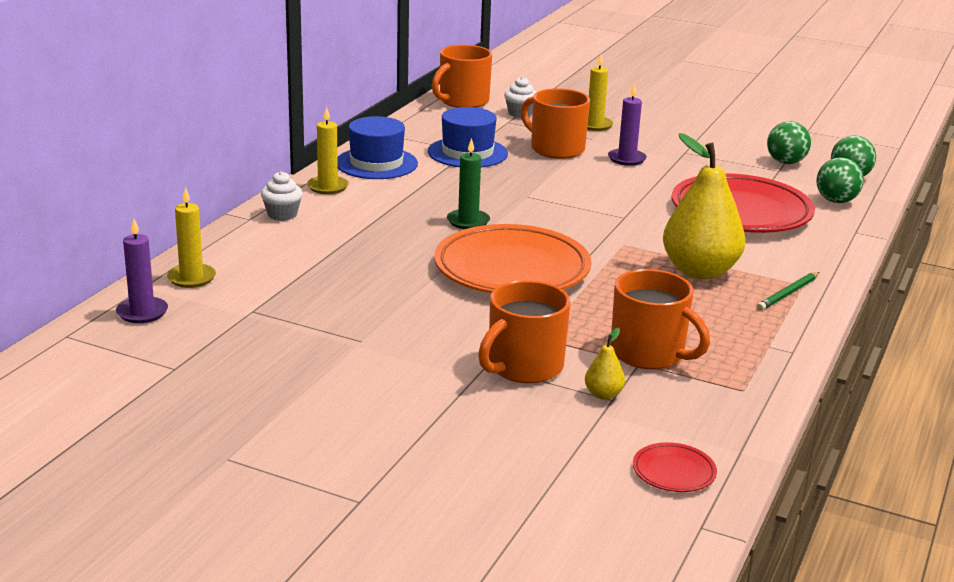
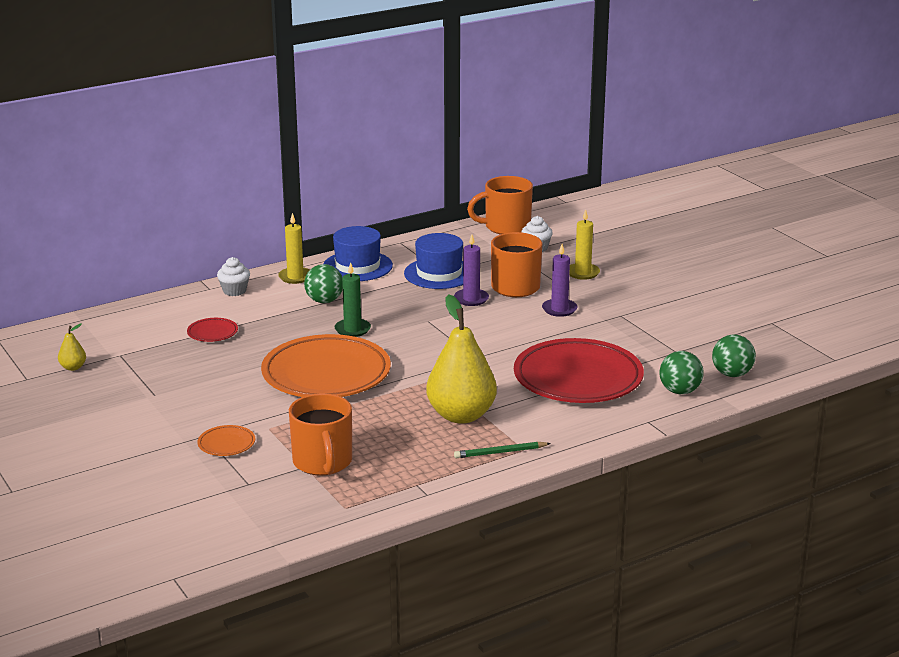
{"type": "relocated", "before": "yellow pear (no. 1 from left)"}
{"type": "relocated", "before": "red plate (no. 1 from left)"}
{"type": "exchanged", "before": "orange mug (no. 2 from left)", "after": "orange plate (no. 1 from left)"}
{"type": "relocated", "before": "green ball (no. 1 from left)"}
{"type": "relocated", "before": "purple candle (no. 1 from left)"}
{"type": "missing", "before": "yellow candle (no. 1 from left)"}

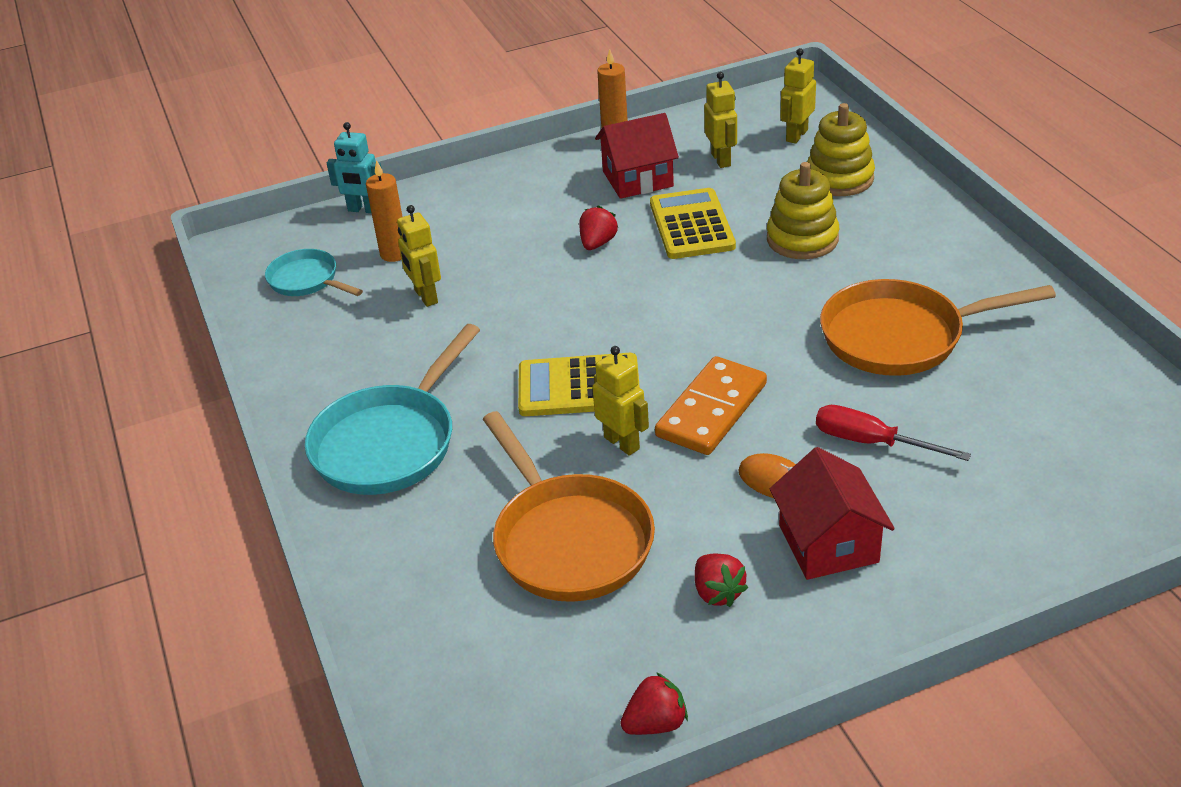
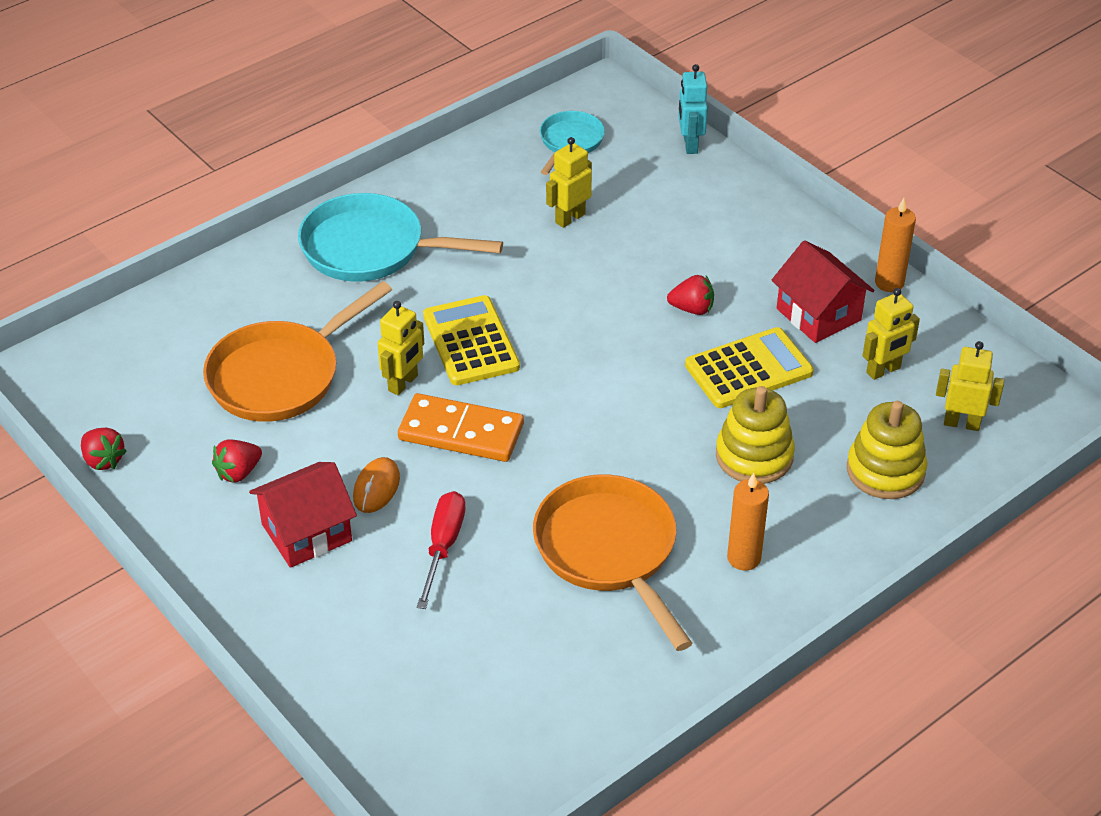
{"type": "relocated", "before": "orange candle (no. 1 from left)"}

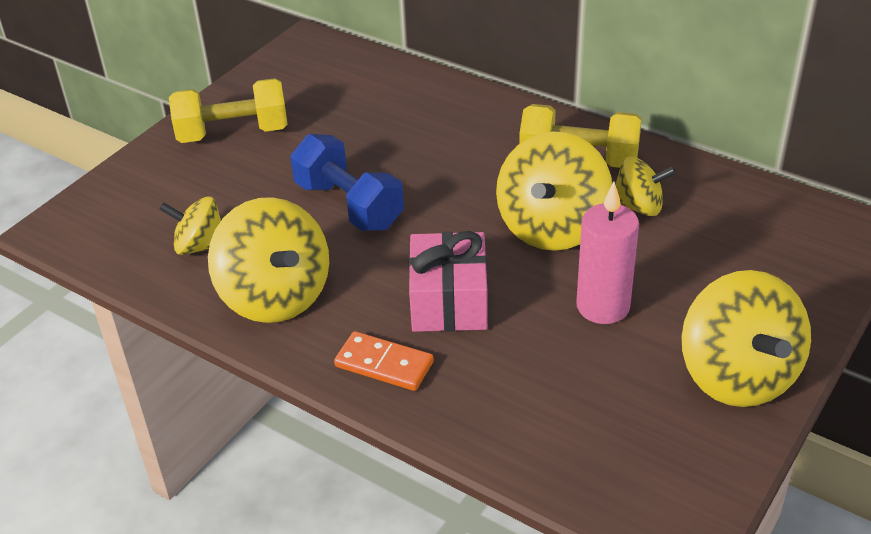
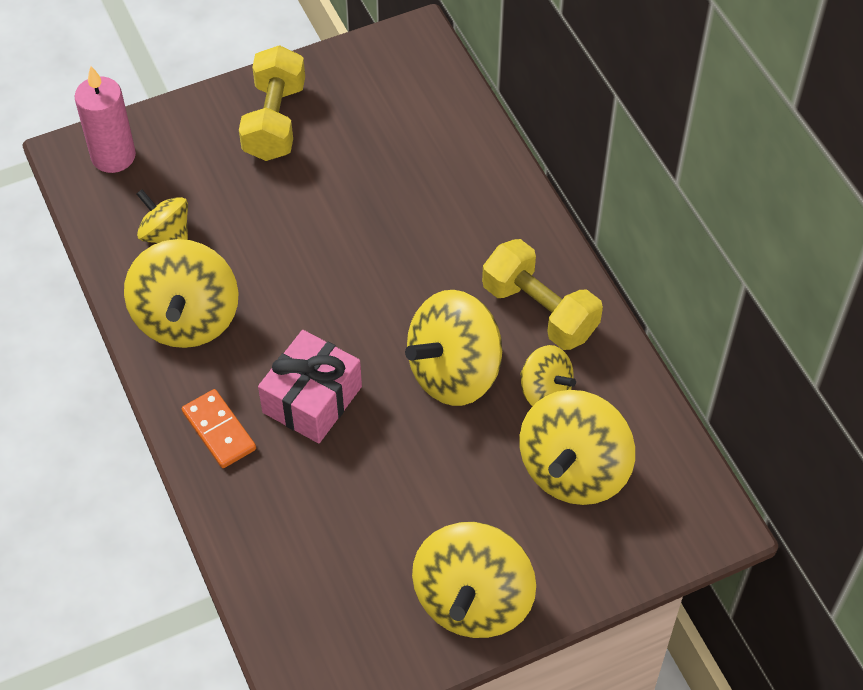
{"type": "relocated", "before": "pink candle"}
{"type": "spun", "before": "yellow dumbbell (no. 1 from left)", "turn": 75}
{"type": "appeared", "after": "yellow spinning top (no. 6 from left)"}
{"type": "missing", "before": "blue dumbbell"}

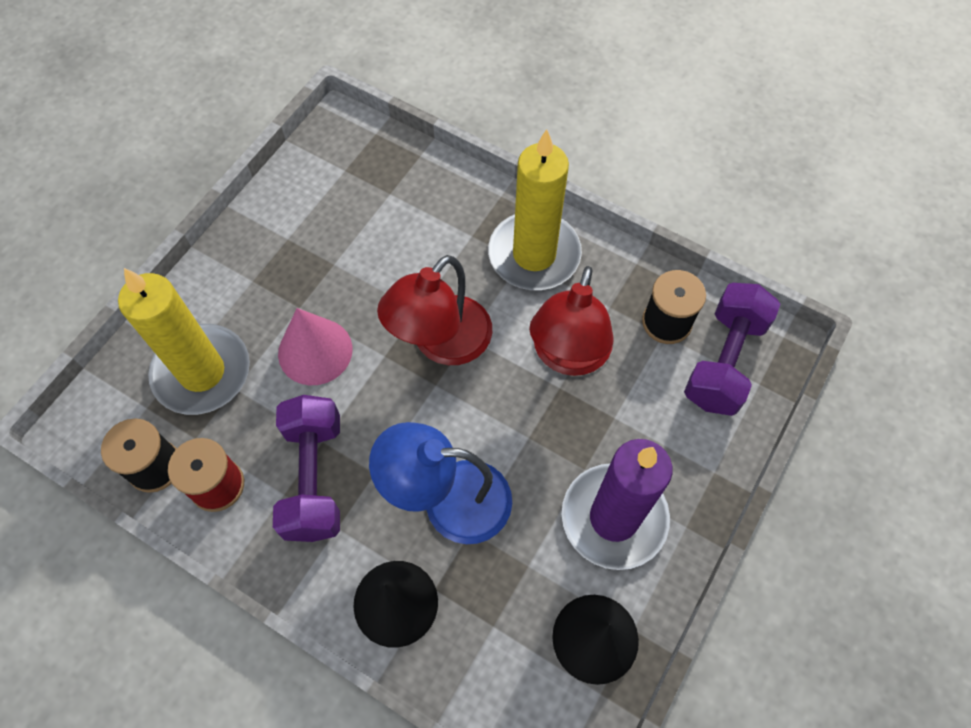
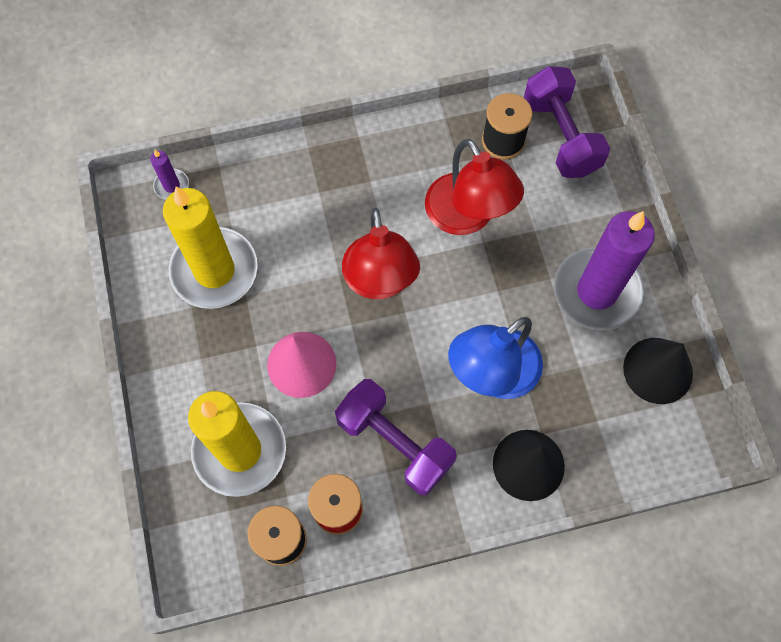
{"type": "appeared", "after": "purple candle (no. 1 from left)"}
{"type": "relocated", "before": "yellow candle (no. 2 from left in the first image)", "after": "yellow candle (no. 1 from left)"}

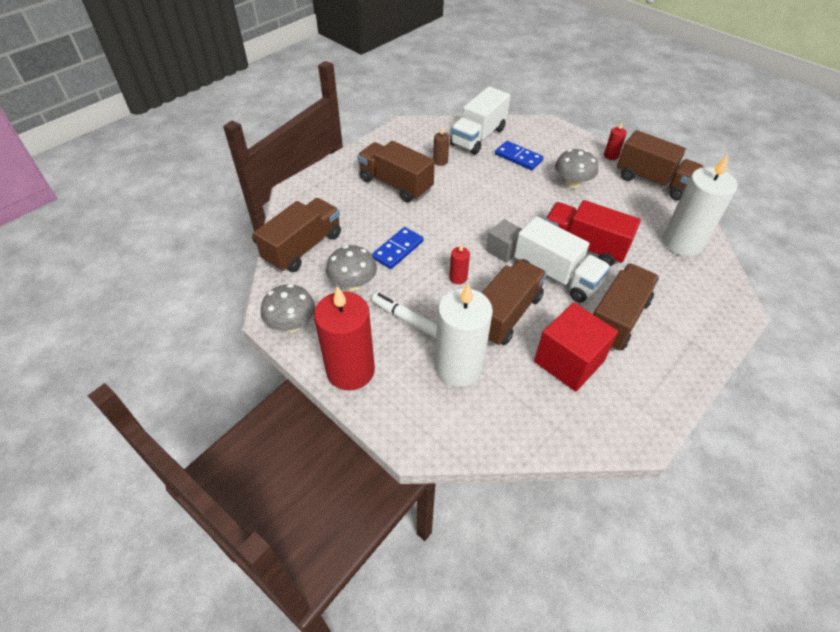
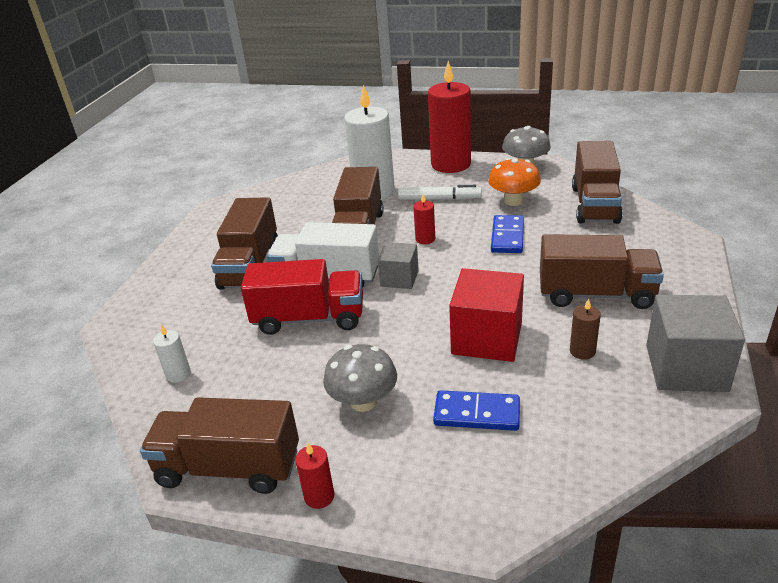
{"type": "size", "before": "white candle (no. 2 from left in the first image)", "scale": 0.42}
{"type": "relocated", "before": "red cube"}
{"type": "colour", "before": "grey mushroom (no. 2 from left)", "after": "orange mushroom"}
{"type": "appeared", "after": "grey cube (no. 2 from left)"}
{"type": "missing", "before": "white truck (no. 1 from left)"}

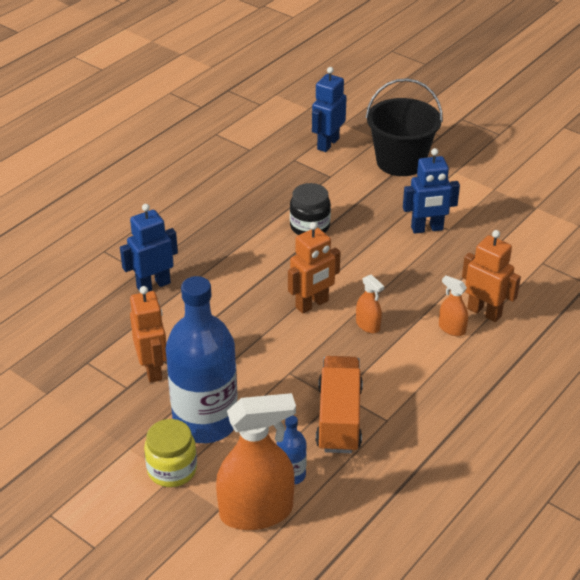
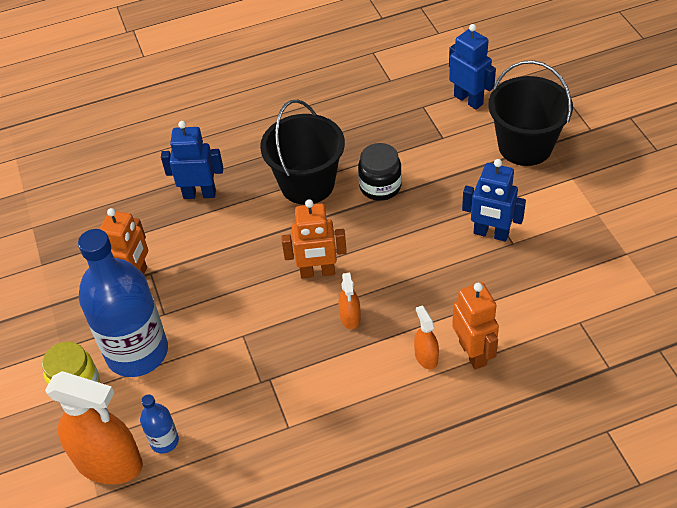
{"type": "appeared", "after": "black bucket (no. 1 from left)"}
{"type": "spun", "before": "blue robot (no. 2 from left)", "turn": 75}
{"type": "missing", "before": "orange truck"}

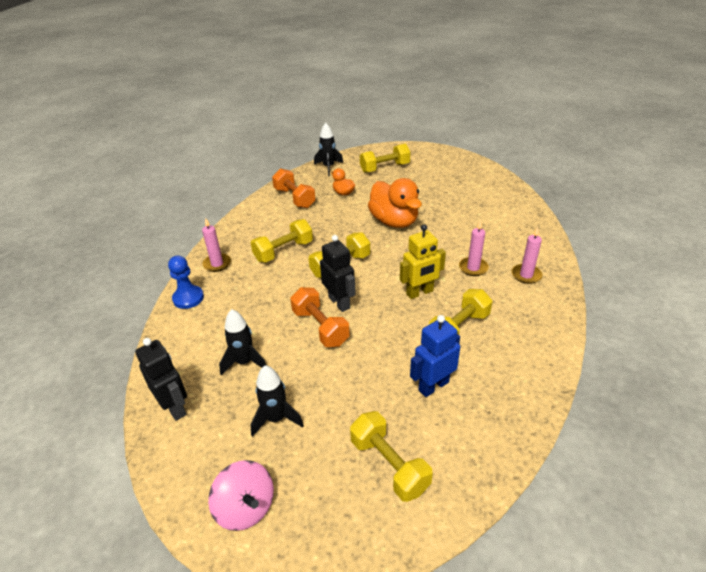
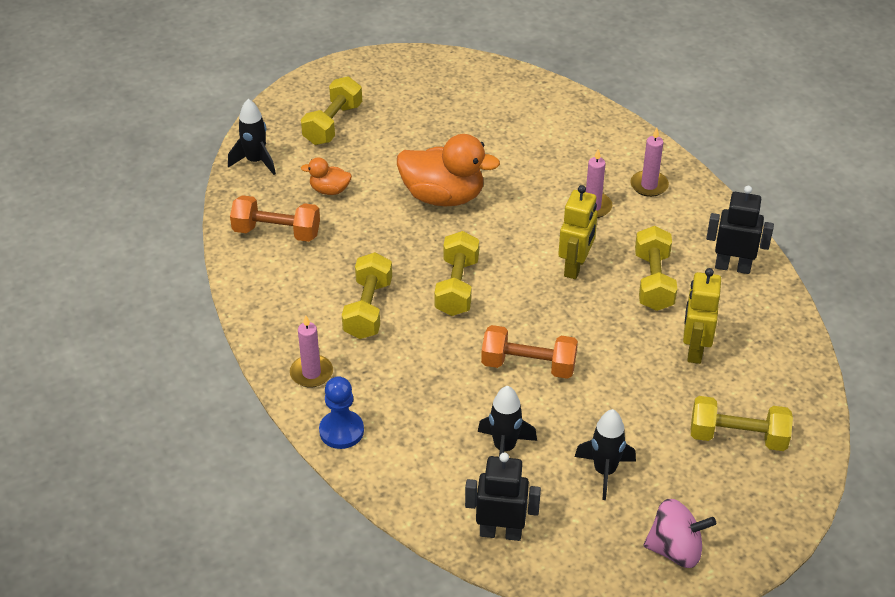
{"type": "colour", "before": "blue robot", "after": "yellow robot (no. 2 from left)"}
{"type": "relocated", "before": "black robot (no. 2 from left)"}

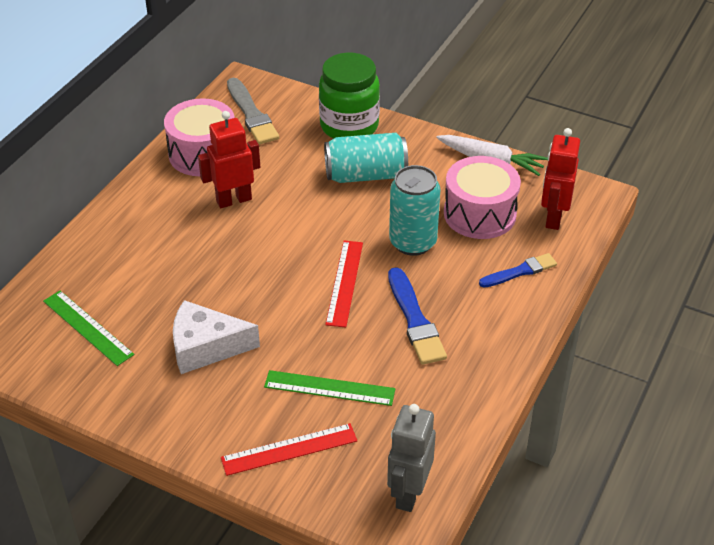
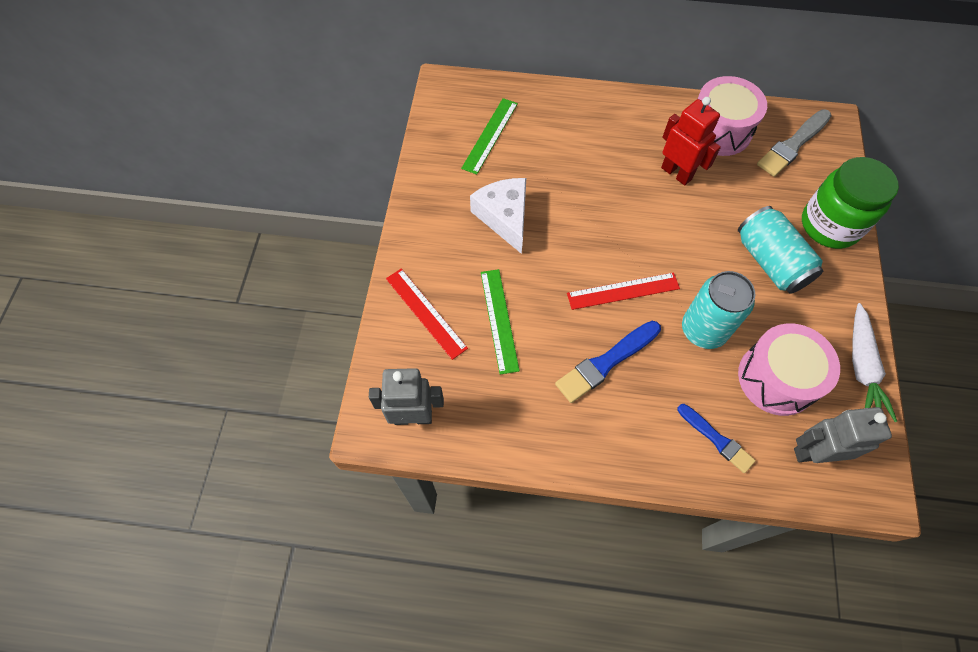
{"type": "colour", "before": "red robot (no. 2 from left)", "after": "grey robot (no. 2 from left)"}

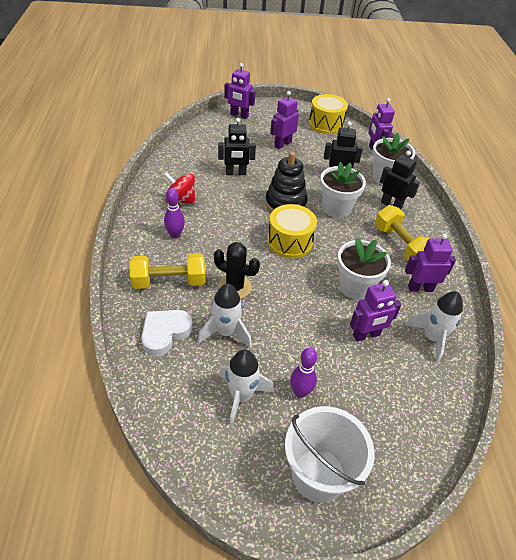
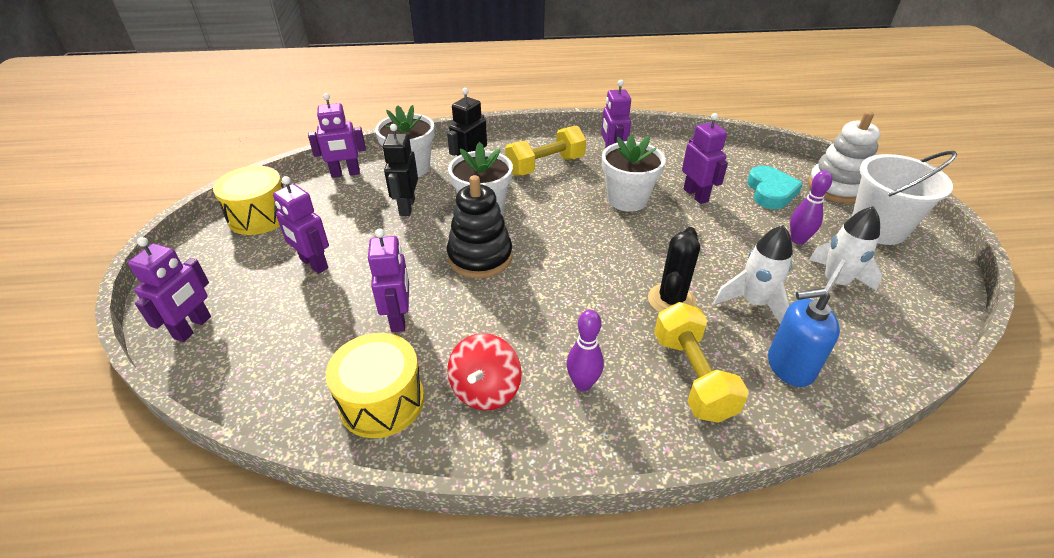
{"type": "relocated", "before": "yellow drum (no. 1 from left in the first image)", "after": "yellow drum (no. 2 from left)"}
{"type": "colour", "before": "black robot (no. 1 from left)", "after": "purple robot (no. 4 from left)"}
{"type": "appeared", "after": "turquoise heart"}
{"type": "exchanged", "before": "white heart", "after": "blue soap dispenser"}
{"type": "appeared", "after": "white stacking toy"}
{"type": "missing", "before": "white rocket (no. 3 from left)"}

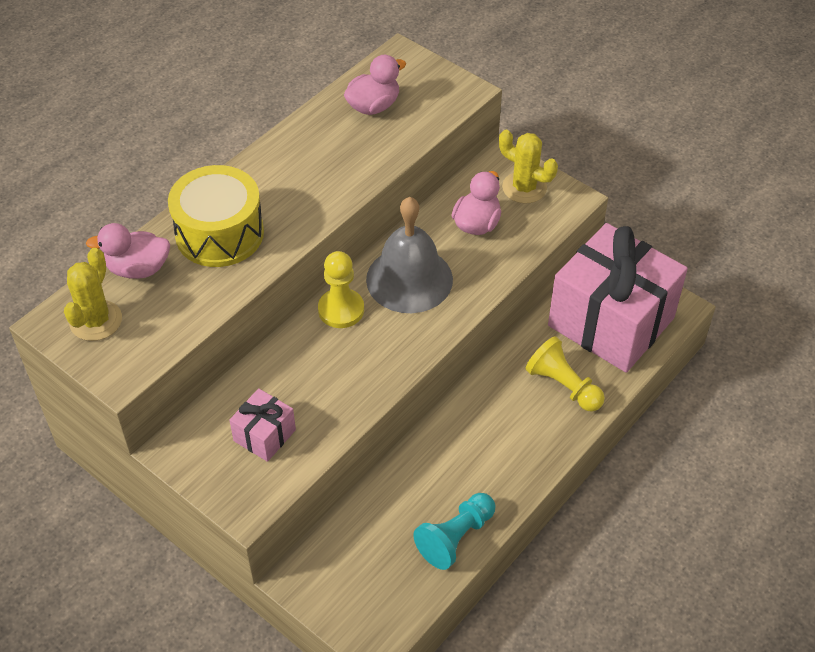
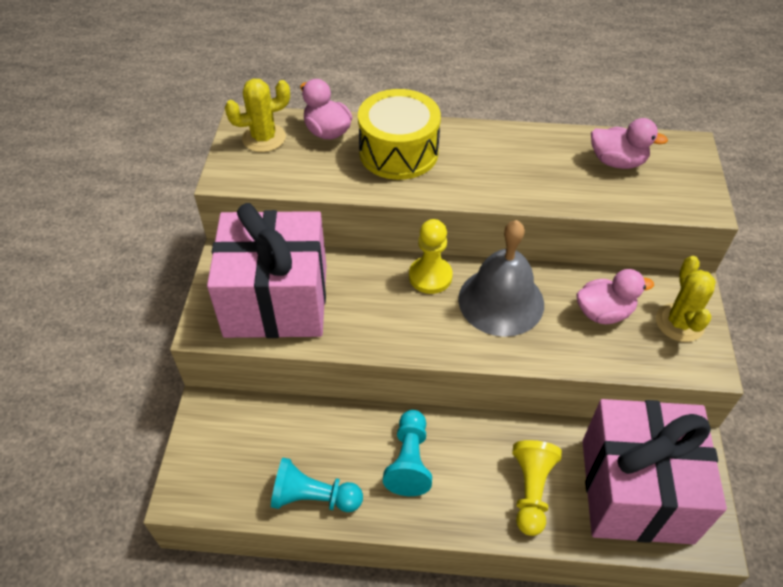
{"type": "size", "before": "pink gift (no. 1 from left)", "scale": 2.33}
{"type": "appeared", "after": "turquoise pawn (no. 2 from left)"}

